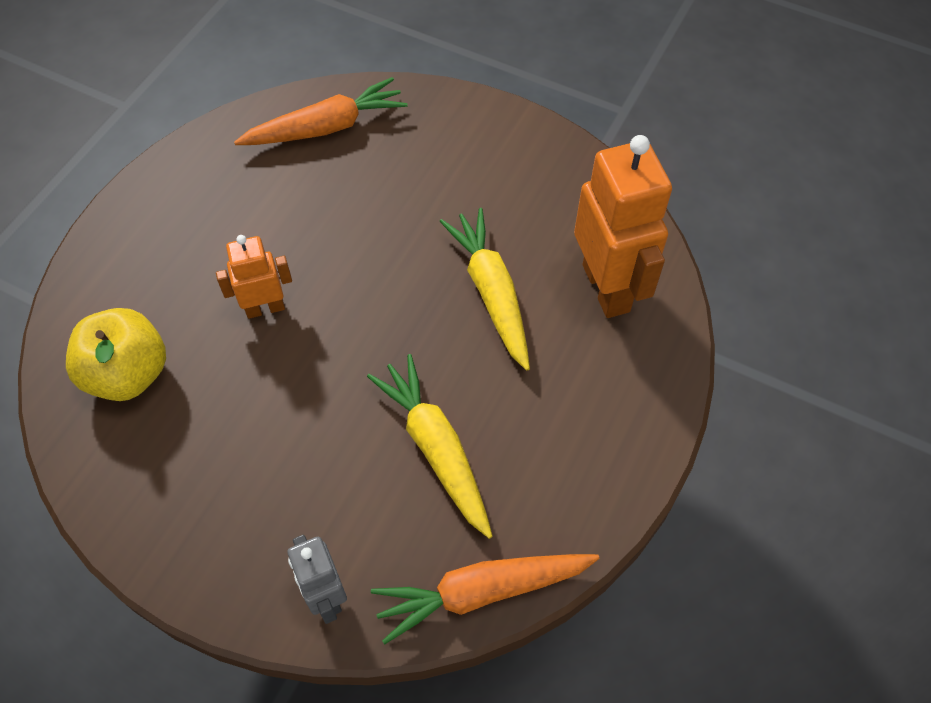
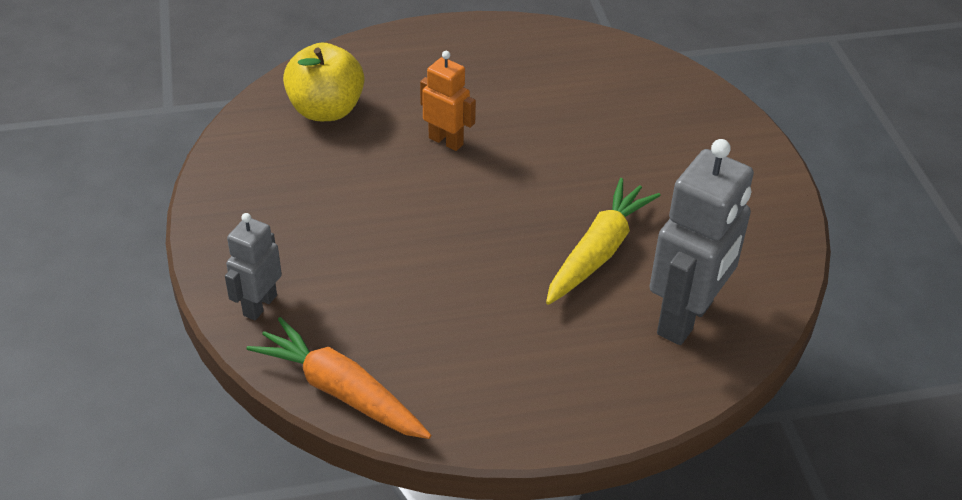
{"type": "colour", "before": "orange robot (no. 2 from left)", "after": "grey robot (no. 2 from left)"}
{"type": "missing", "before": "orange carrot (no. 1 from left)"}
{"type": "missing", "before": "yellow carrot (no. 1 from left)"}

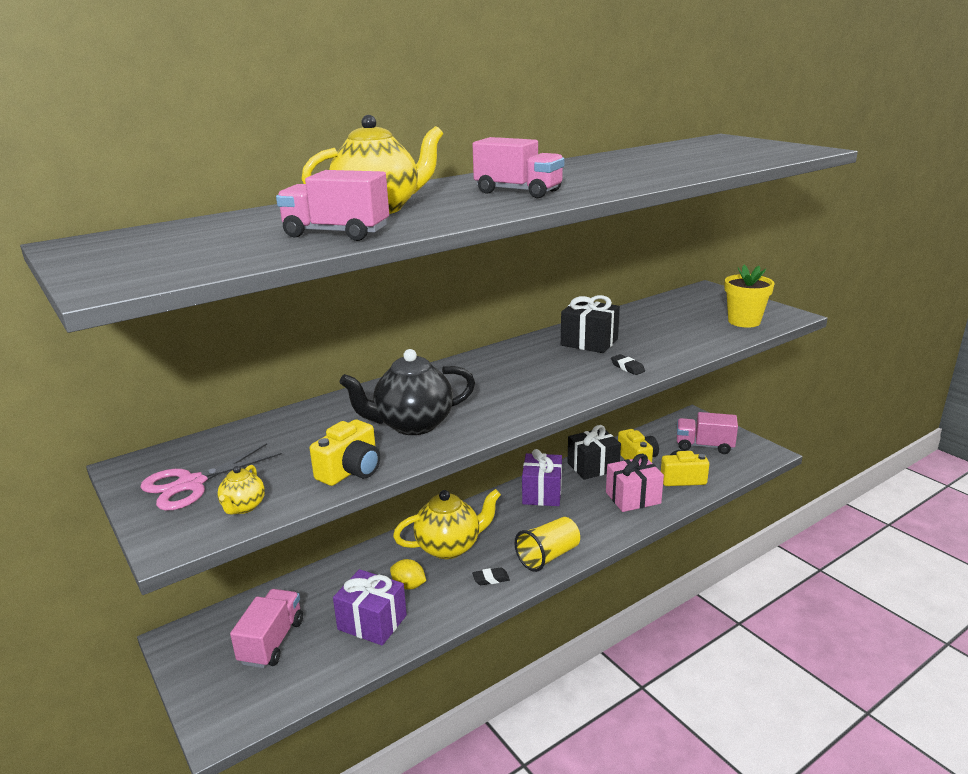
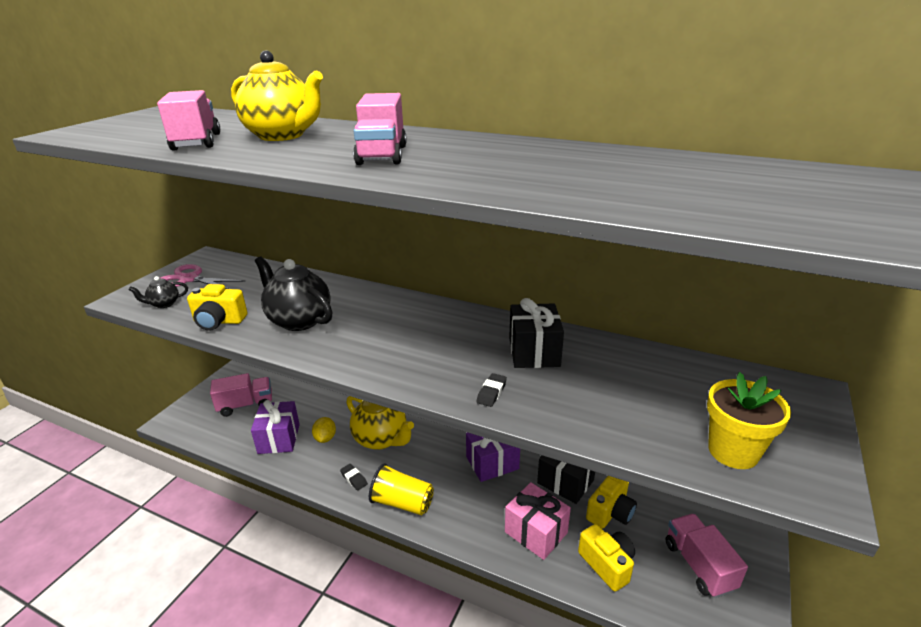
{"type": "colour", "before": "yellow teapot (no. 1 from left)", "after": "black teapot (no. 1 from left)"}

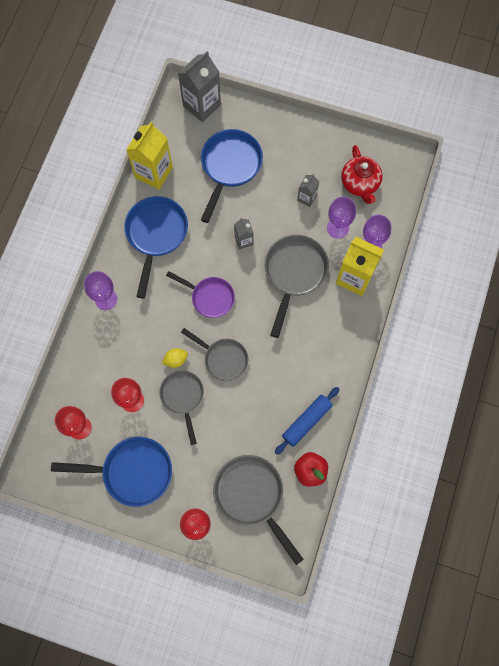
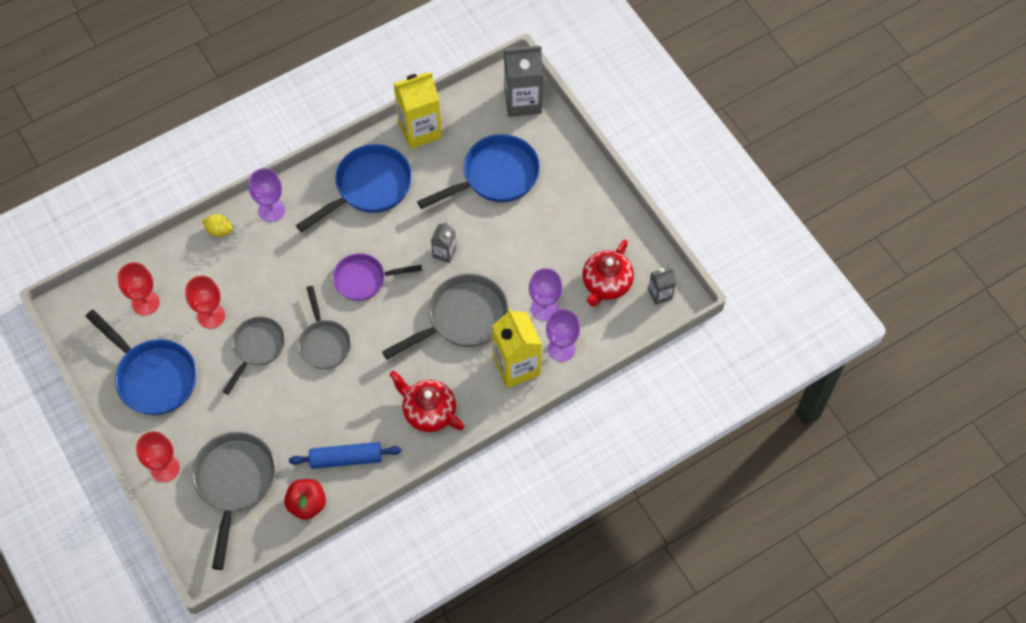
{"type": "relocated", "before": "yellow lemon"}
{"type": "spun", "before": "purple pan", "turn": 105}
{"type": "appeared", "after": "red teapot (no. 1 from left)"}
{"type": "relocated", "before": "grey carton (no. 3 from left)"}

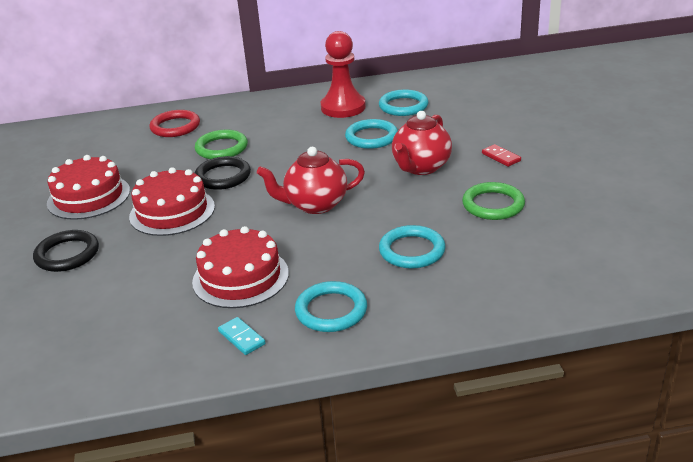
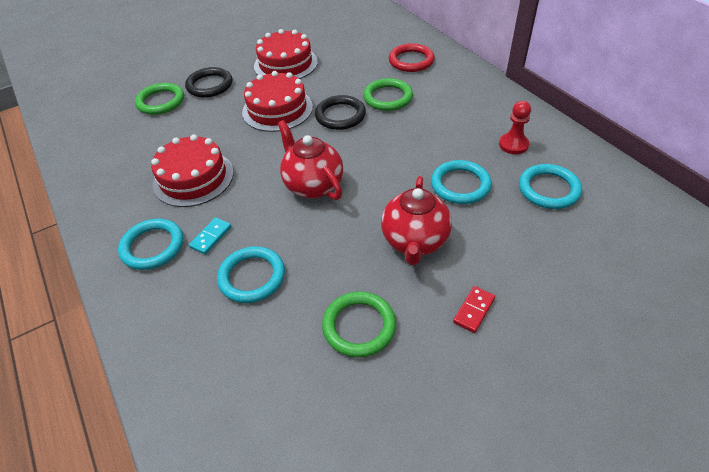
{"type": "appeared", "after": "green ring (no. 1 from left)"}
{"type": "relocated", "before": "turquoise domino"}
{"type": "spun", "before": "red teapot (no. 2 from left)", "turn": -90}
{"type": "size", "before": "red pawn", "scale": 0.57}

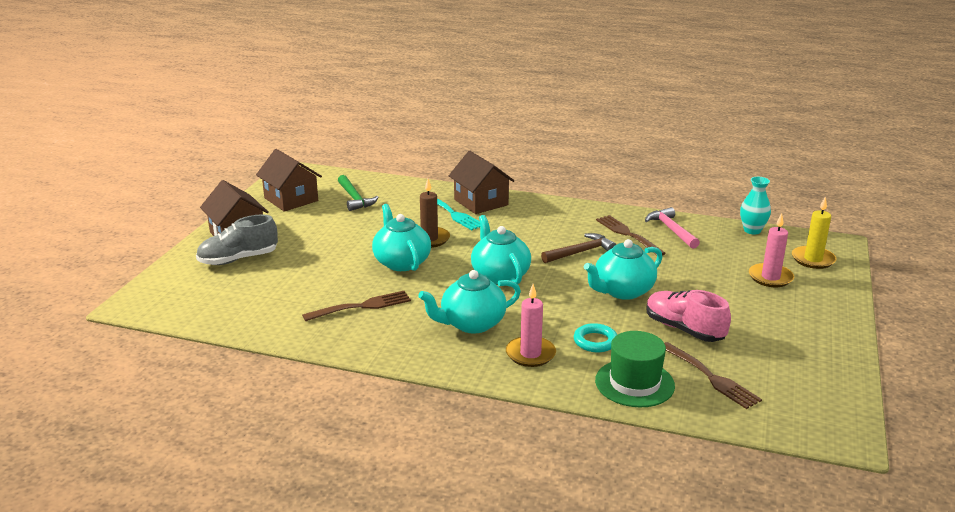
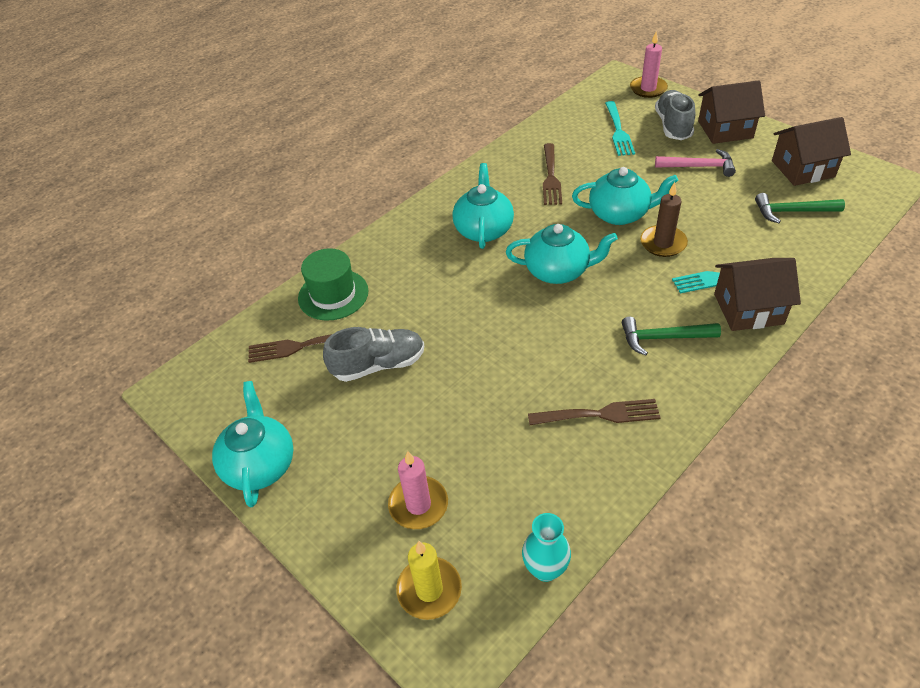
{"type": "relocated", "before": "turquoise teapot (no. 4 from left in the first image)", "after": "turquoise teapot (no. 1 from left)"}
{"type": "colour", "before": "pink shoe", "after": "grey shoe (no. 1 from left)"}
{"type": "appeared", "after": "turquoise fork (no. 1 from left)"}
{"type": "appeared", "after": "green hammer (no. 1 from left)"}
{"type": "relocated", "before": "pink candle (no. 1 from left in the first image)", "after": "pink candle (no. 2 from left)"}
{"type": "relocated", "before": "pink hammer"}
{"type": "missing", "before": "brown hammer"}
{"type": "missing", "before": "turquoise ring"}

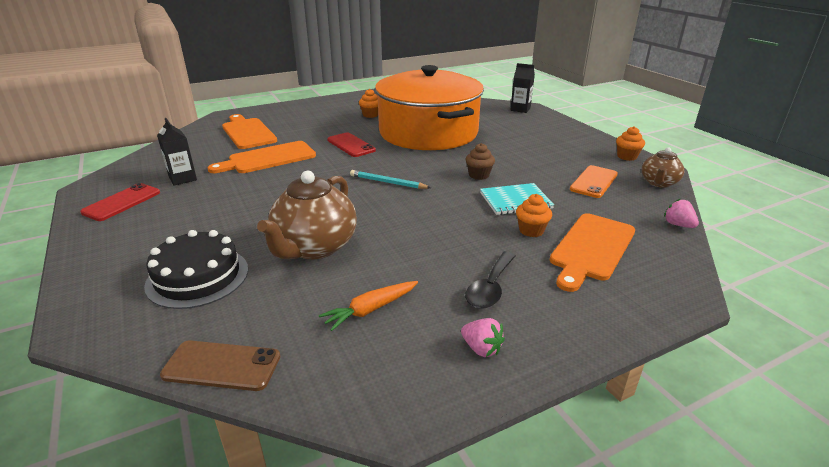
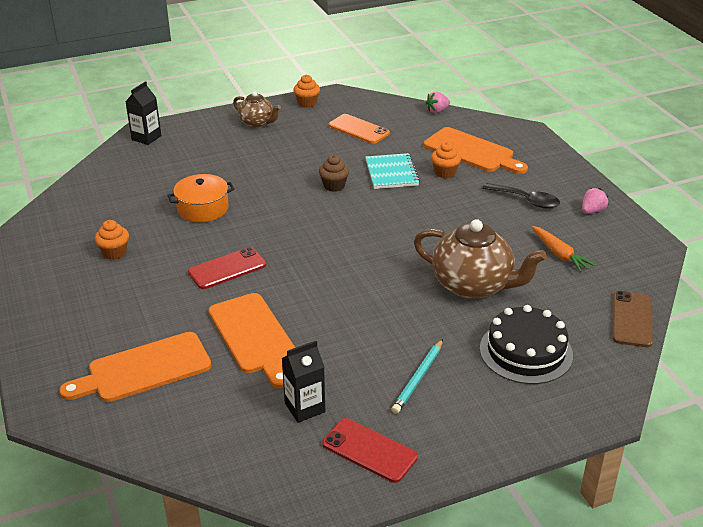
{"type": "size", "before": "orange pot", "scale": 0.4}
{"type": "relocated", "before": "brown teapot (no. 2 from left in the first image)", "after": "brown teapot (no. 1 from left)"}
{"type": "relocated", "before": "turquoise pencil"}

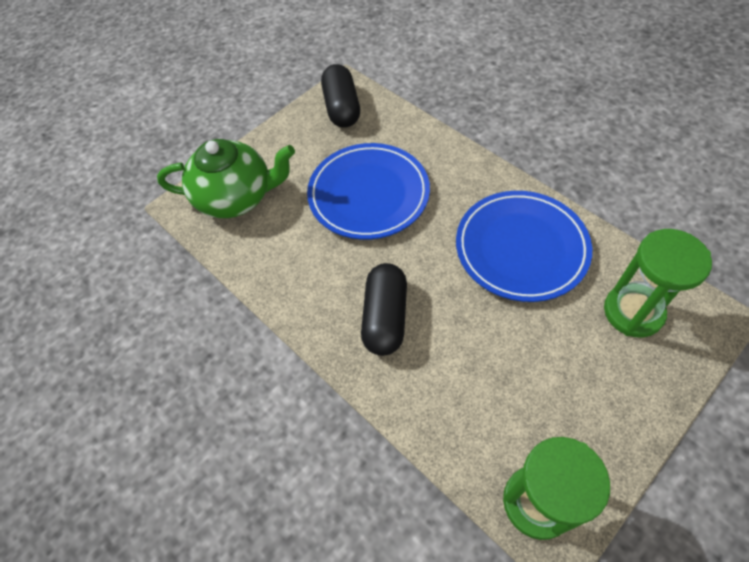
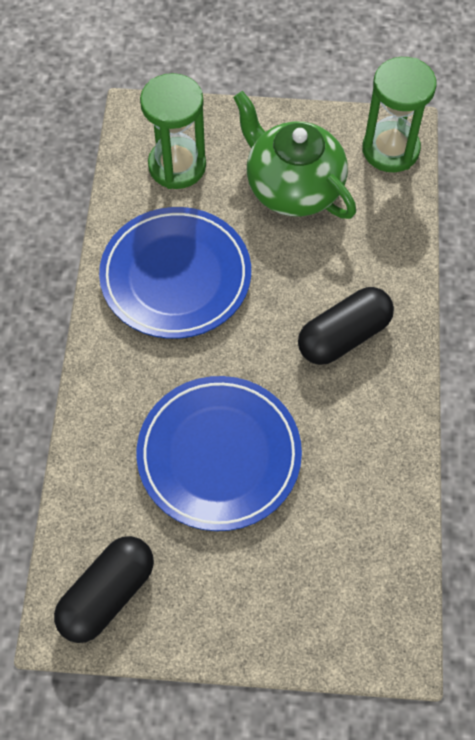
{"type": "relocated", "before": "green teapot"}

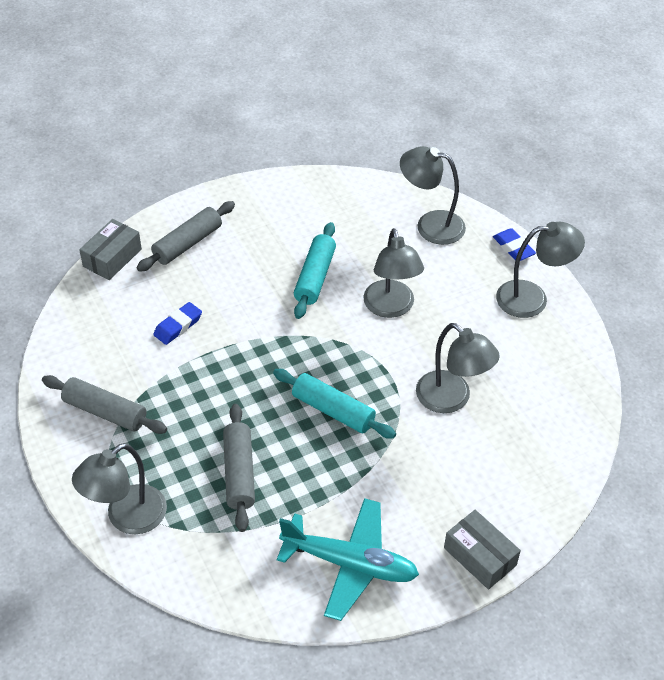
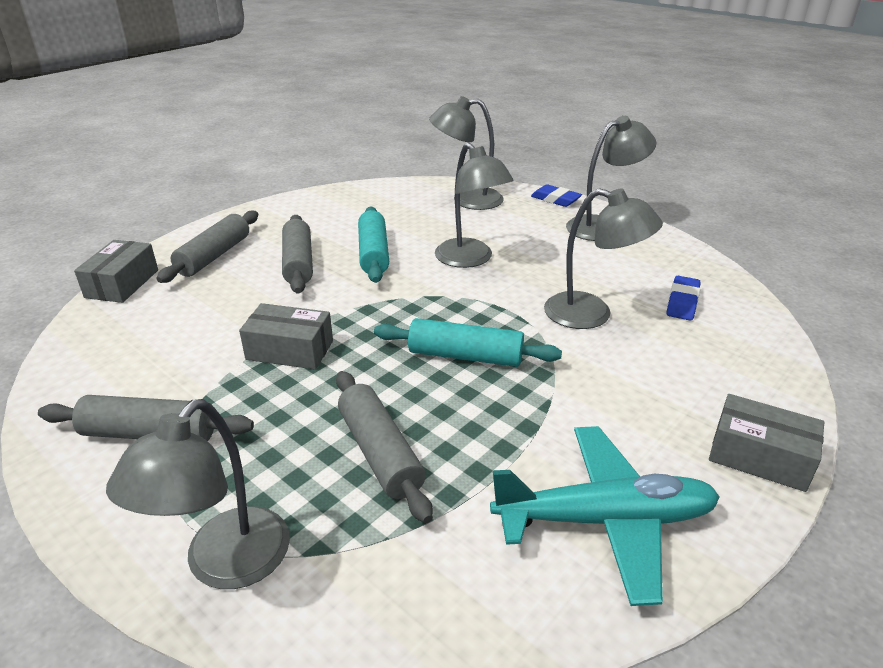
{"type": "appeared", "after": "grey box (no. 2 from left)"}
{"type": "appeared", "after": "grey rolling pin (no. 3 from left)"}
{"type": "relocated", "before": "blue eraser (no. 1 from left in the first image)", "after": "blue eraser (no. 2 from left)"}

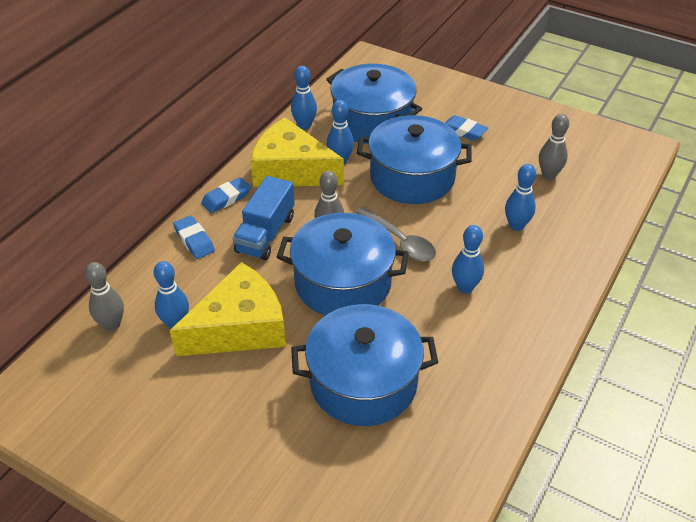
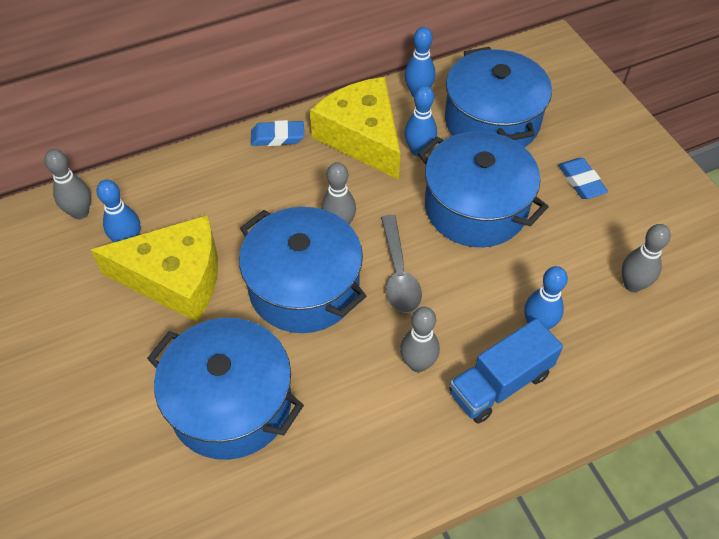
{"type": "colour", "before": "blue bowling pin (no. 4 from left)", "after": "grey bowling pin (no. 3 from left)"}
{"type": "relocated", "before": "blue truck"}
{"type": "missing", "before": "blue eraser (no. 1 from left)"}

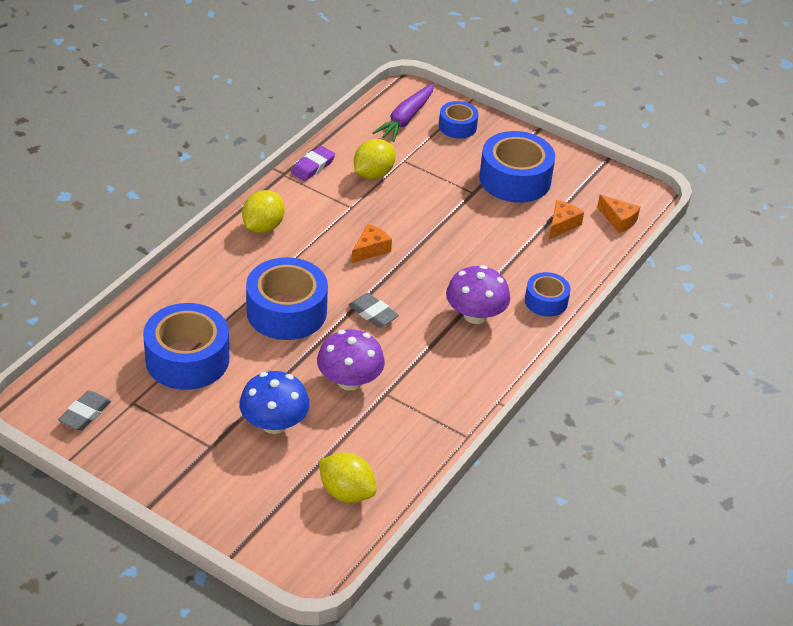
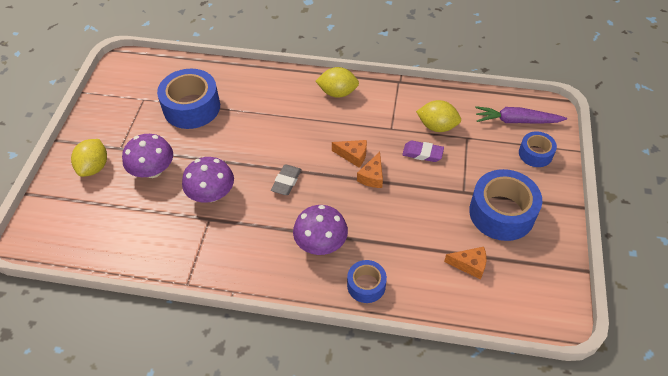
{"type": "relocated", "before": "yellow lemon (no. 2 from left in the first image)", "after": "yellow lemon (no. 1 from left)"}
{"type": "colour", "before": "blue mushroom", "after": "purple mushroom (no. 1 from left)"}
{"type": "relocated", "before": "orange cheese (no. 3 from left in the first image)", "after": "orange cheese (no. 2 from left)"}
{"type": "relocated", "before": "purple eraser"}
{"type": "missing", "before": "grey eraser (no. 1 from left)"}
{"type": "missing", "before": "blue tape (no. 2 from left)"}

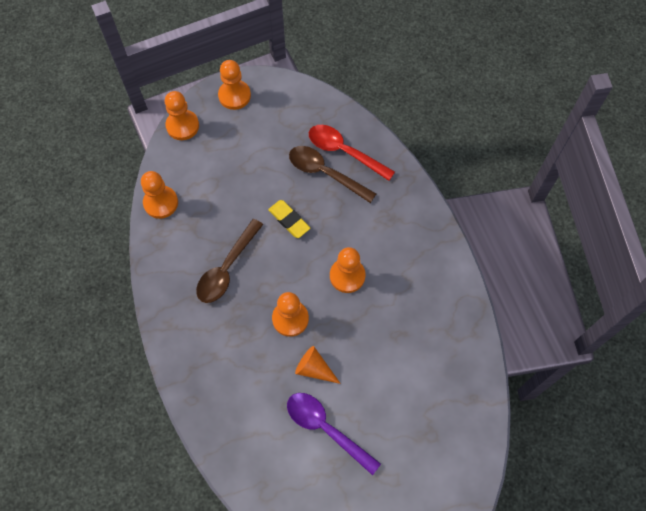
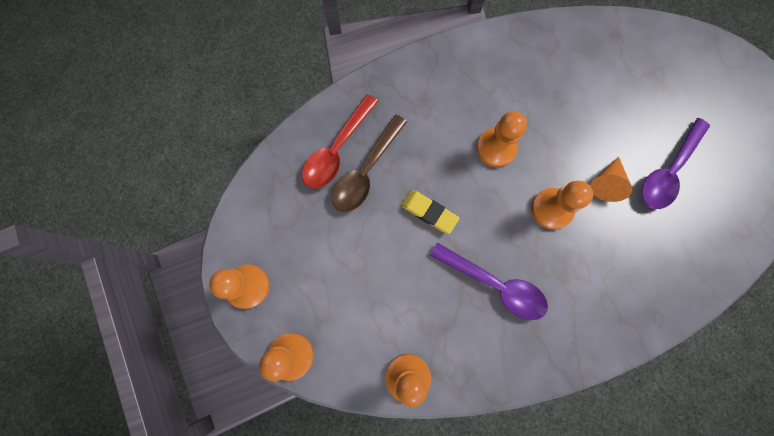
{"type": "spun", "before": "yellow eraser", "turn": 75}
{"type": "colour", "before": "brown spoon (no. 1 from left)", "after": "purple spoon (no. 1 from left)"}

